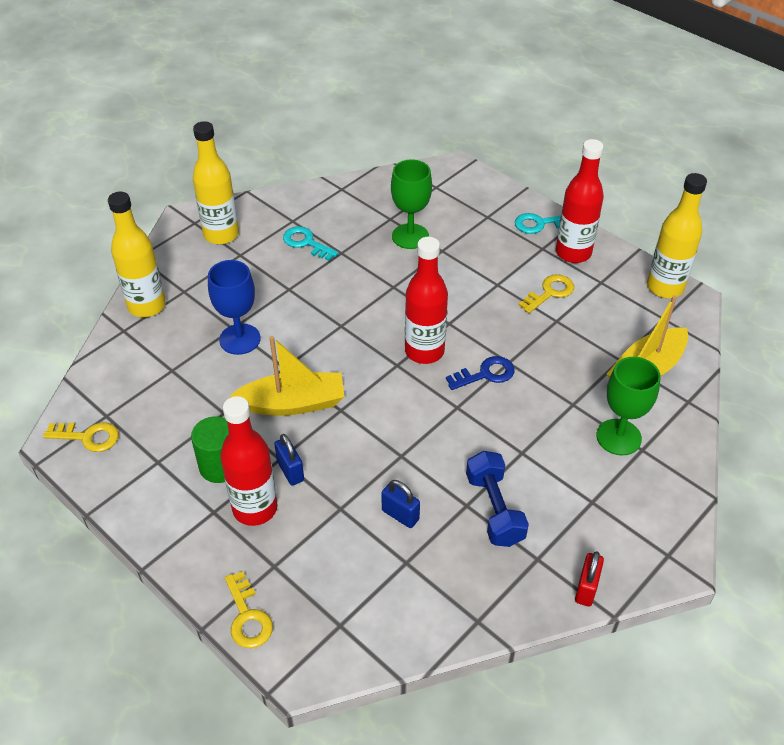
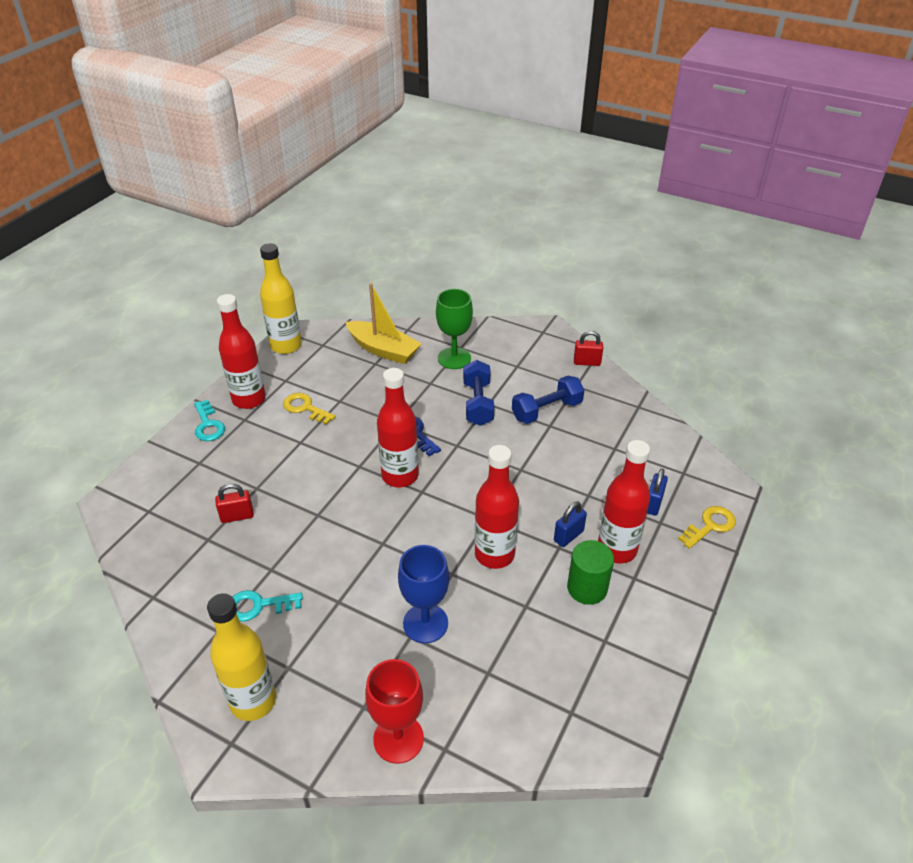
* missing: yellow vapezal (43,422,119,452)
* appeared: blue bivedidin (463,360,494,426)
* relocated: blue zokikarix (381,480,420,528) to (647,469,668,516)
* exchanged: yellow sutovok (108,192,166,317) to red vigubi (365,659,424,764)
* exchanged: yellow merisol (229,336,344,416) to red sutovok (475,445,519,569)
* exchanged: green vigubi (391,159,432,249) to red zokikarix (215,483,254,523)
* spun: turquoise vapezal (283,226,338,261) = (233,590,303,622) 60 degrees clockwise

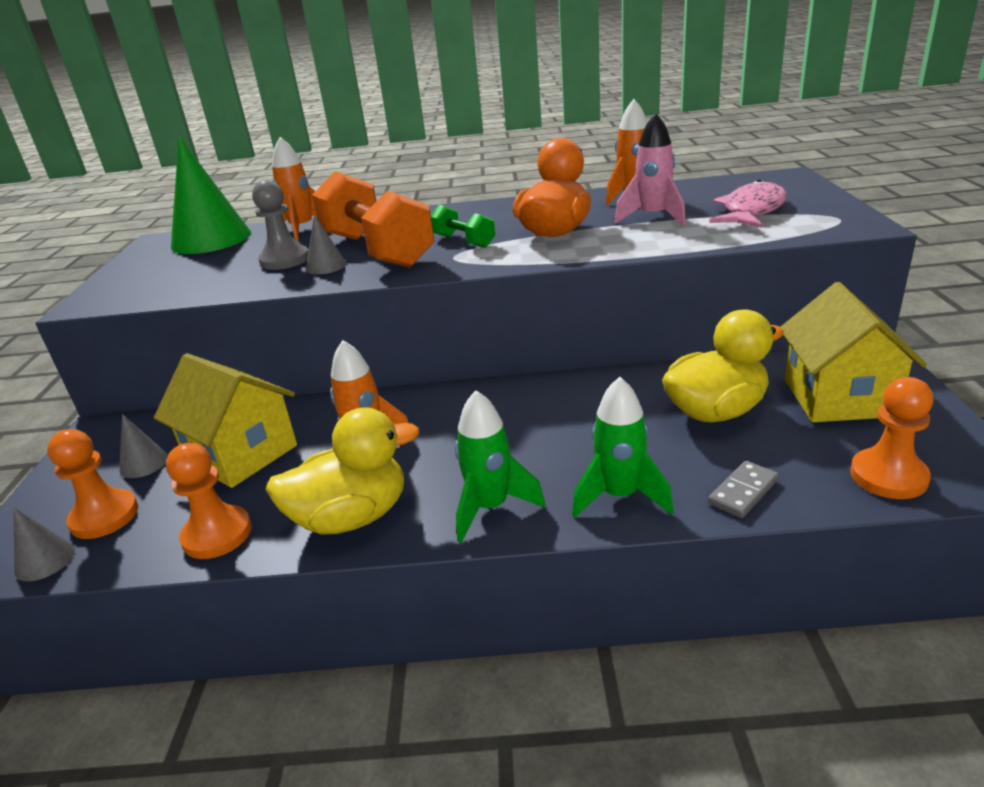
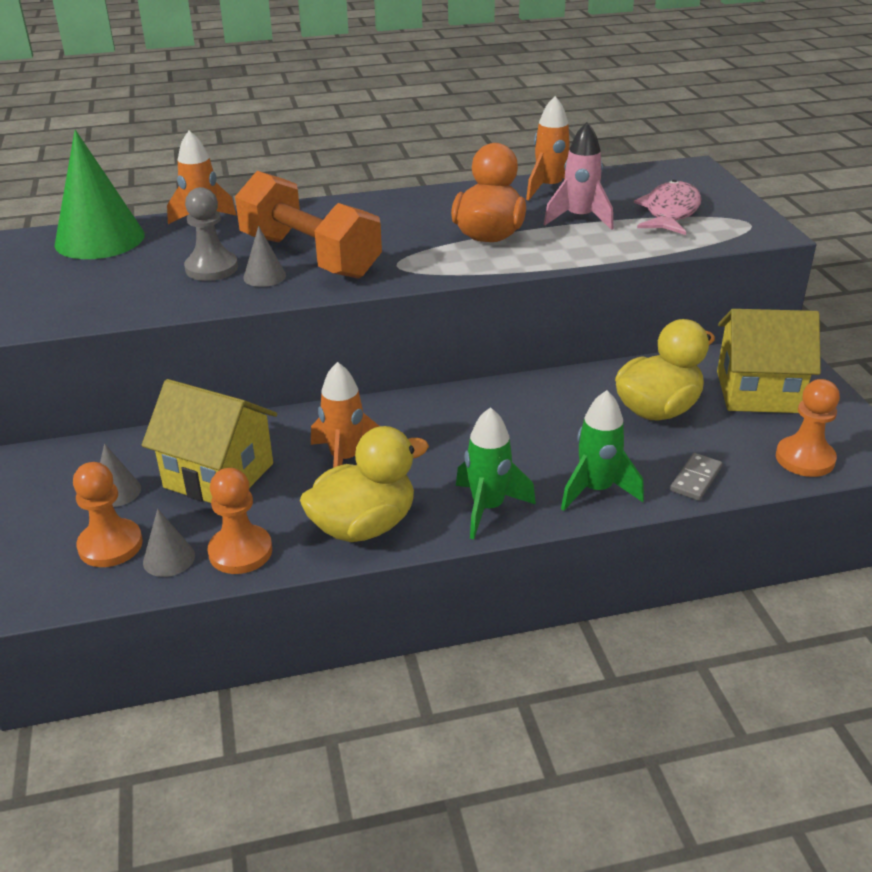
* missing: green bivedidin (431,205,495,248)
* relocated: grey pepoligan (13,507,75,581) to (143,509,195,577)
* spun: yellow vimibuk (780,282,927,422) = (717,309,821,413) 75 degrees counterclockwise

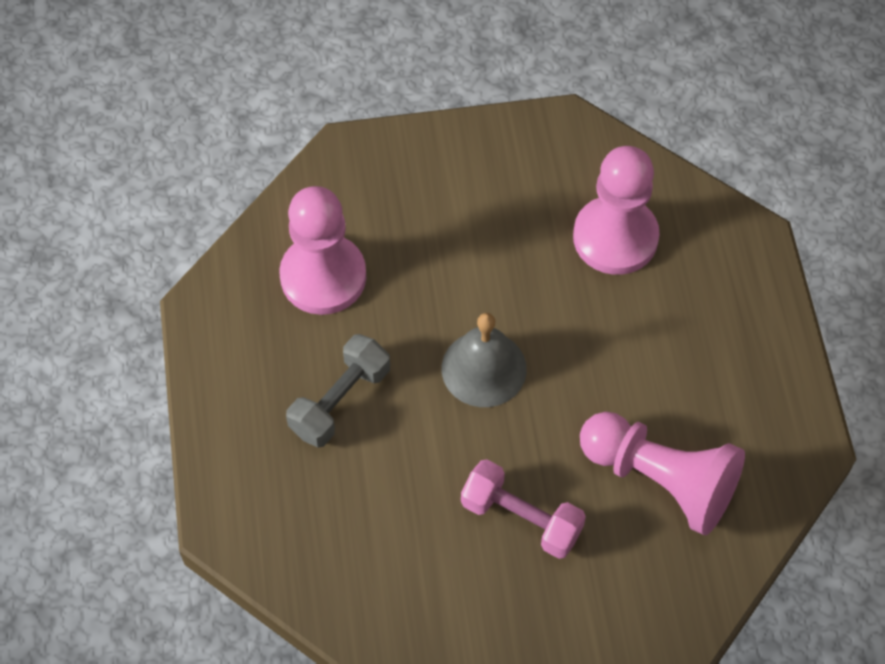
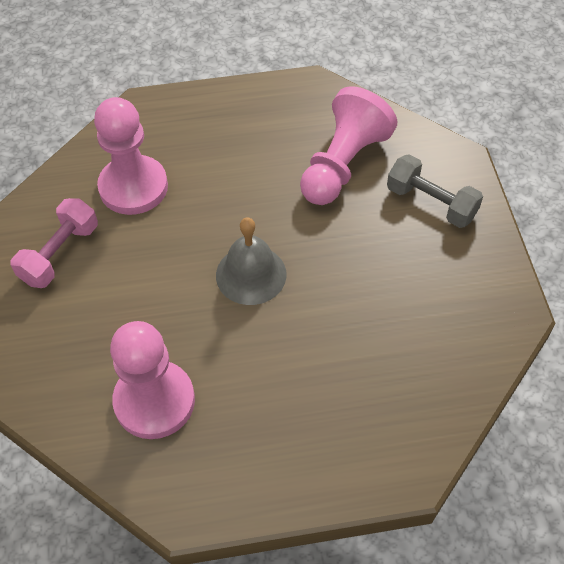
* relocated: grey bivedidin (286,334,390,447) to (387,154,483,228)
* relocated: pink bivedidin (461,459,586,559) to (11,198,98,288)

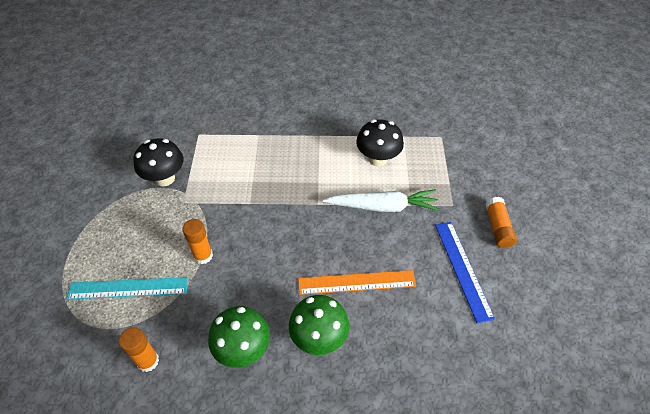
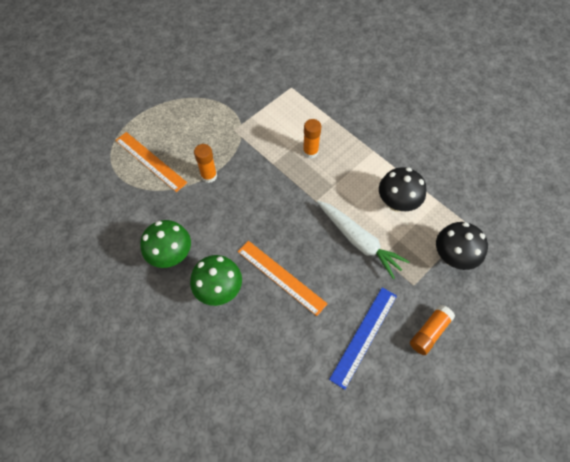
* relocated: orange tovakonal (119,327,159,372) to (303,119,321,159)
* relocated: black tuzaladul (133,138,183,186) to (436,222,488,270)
* colour: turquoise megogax (67,277,188,300) to orange megogax (115,132,187,192)

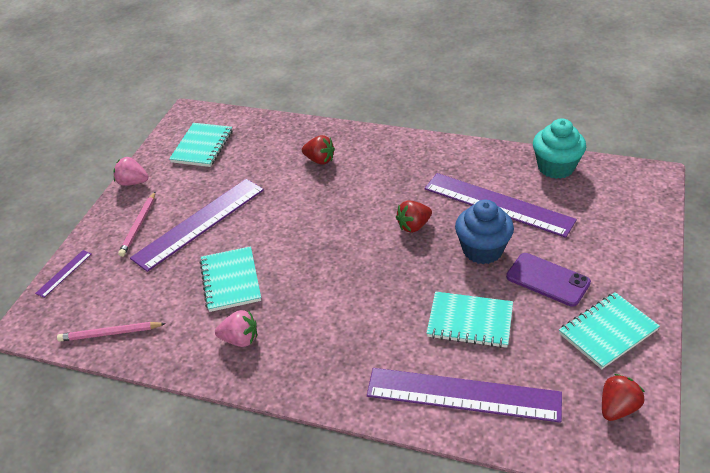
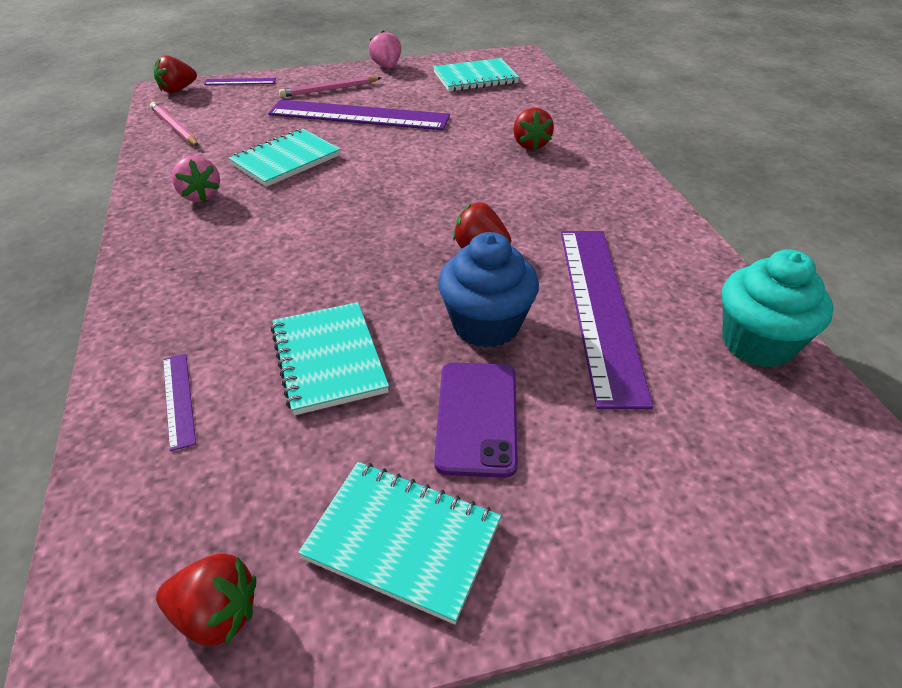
* appeared: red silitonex (154,55,197,93)
* size: purple megogax (367,368,562,423) = (163,354,196,451) x0.42

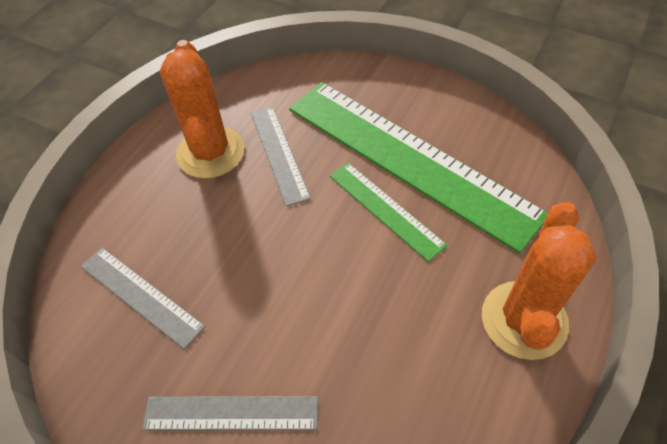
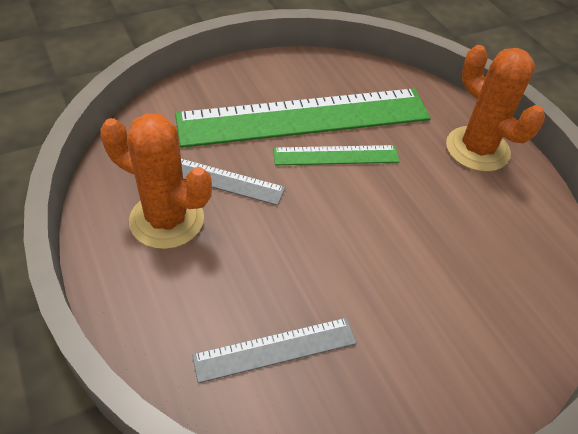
* missing: grey megogax (142,396,318,430)

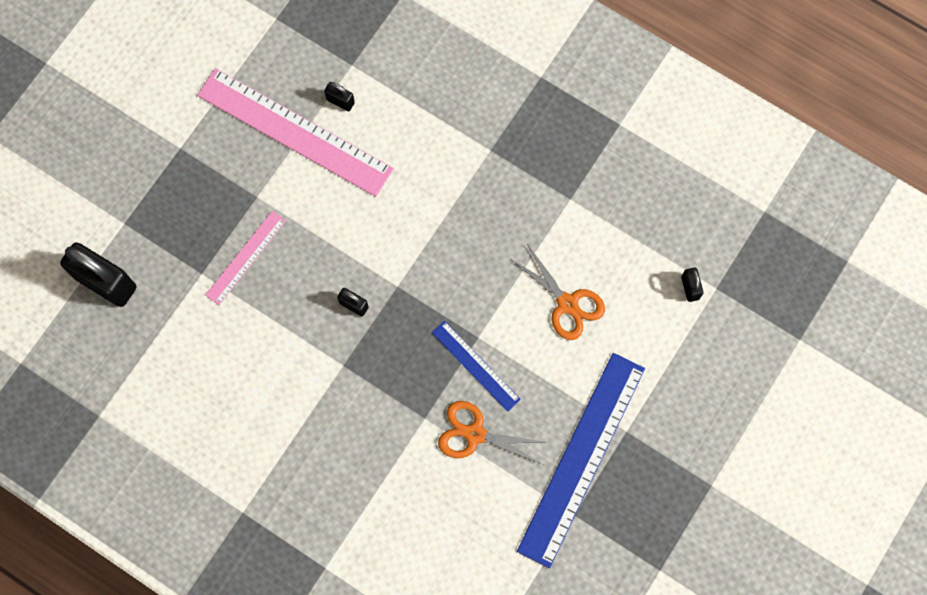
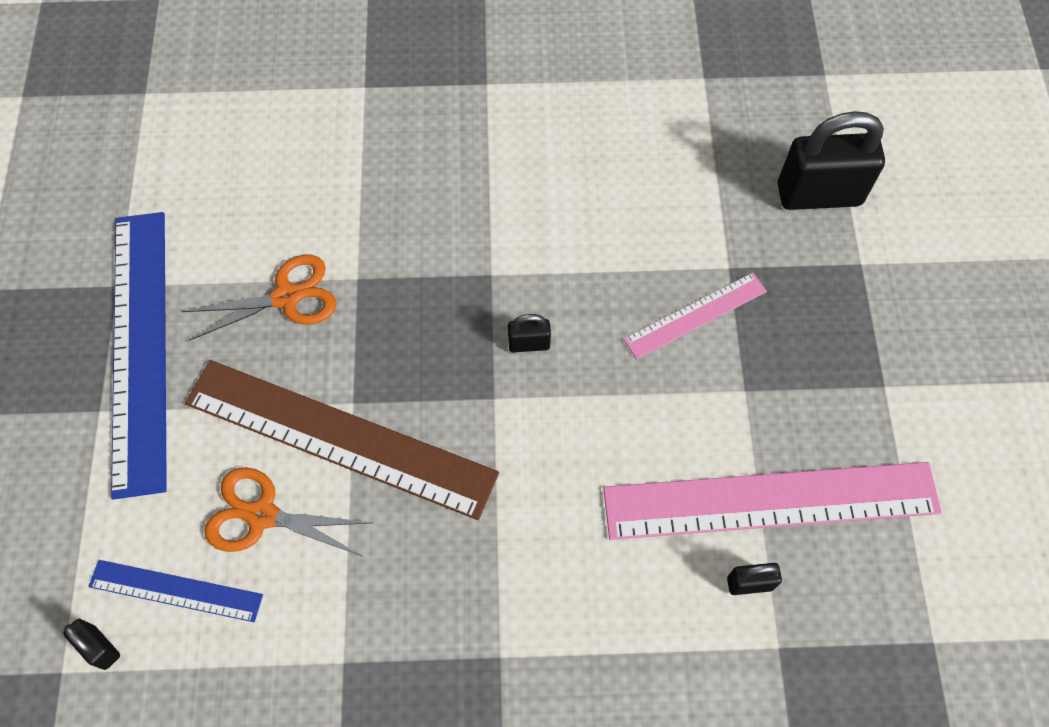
* appeared: brown megogax (185,360,499,520)
* relocated: blue megogax (432,321,521,412) to (88,560,263,622)
* spun: pink megogax (205,211,286,305) = (623,273,767,359) 60 degrees clockwise

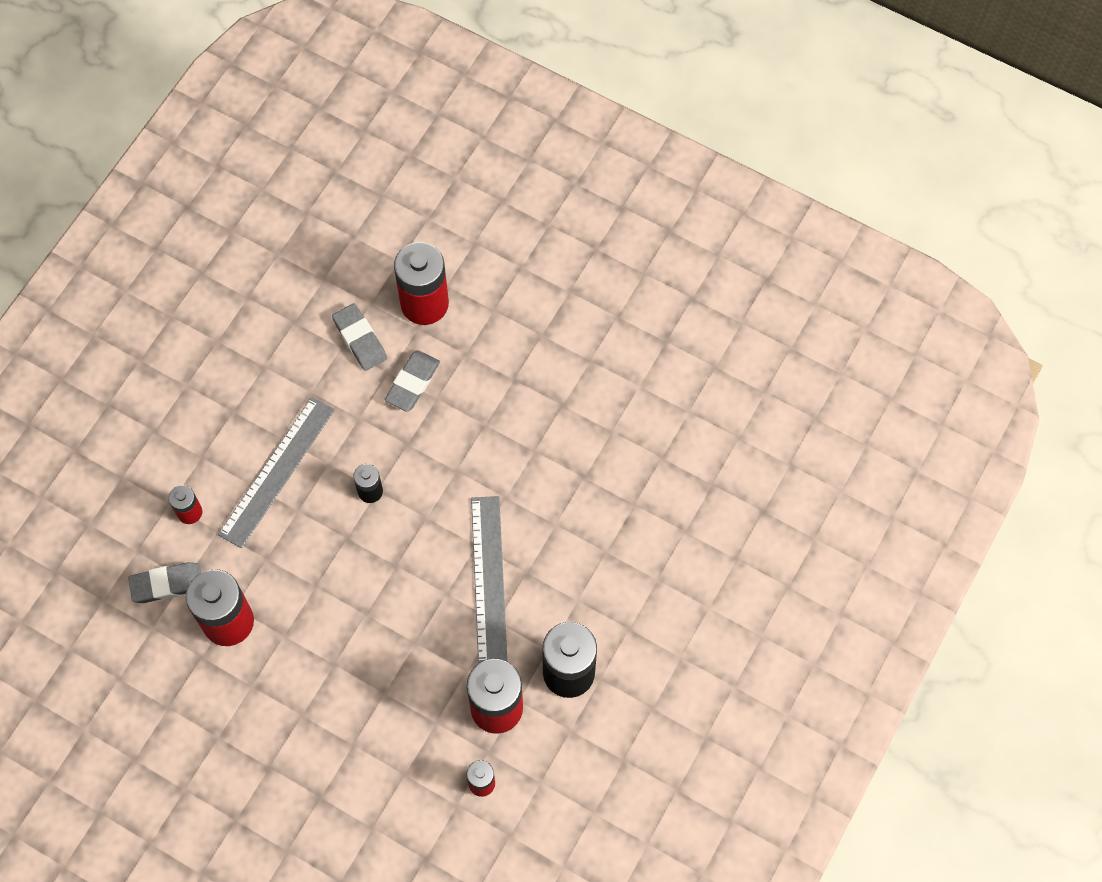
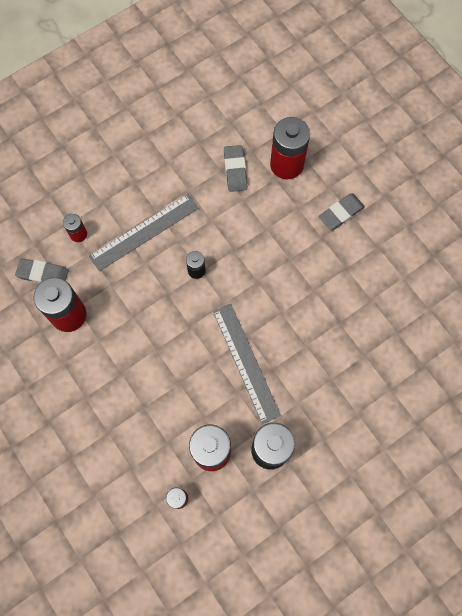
* relocated: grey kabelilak (384,350,440,412) to (318,193,365,230)
* spun: grey megogax (471,496,507,663) = (213,304,281,424) 45 degrees counterclockwise

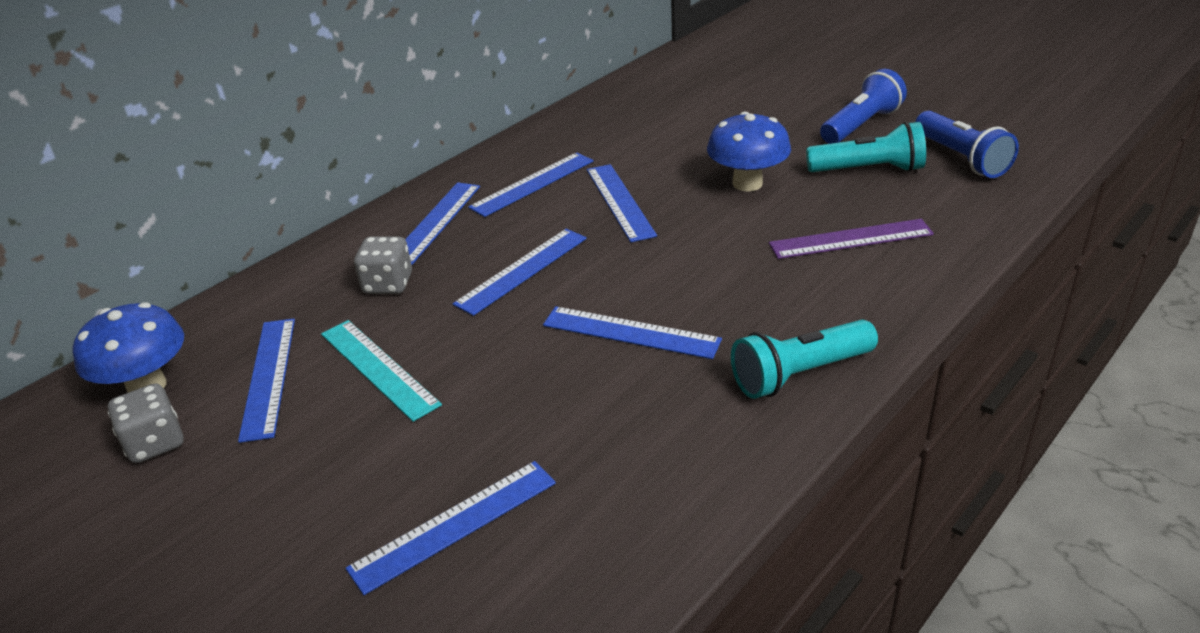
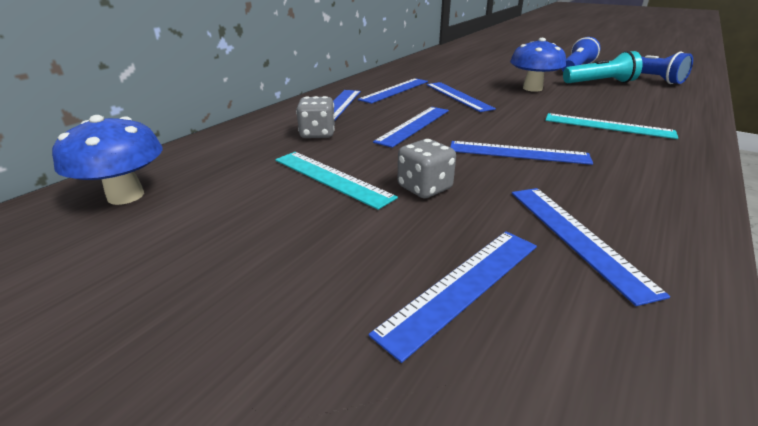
* missing: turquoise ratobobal (731,320,878,399)
* missing: purple megogax (769,219,934,259)
* appeared: turquoise megogax (545,113,678,139)
* relocated: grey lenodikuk (108,383,184,463) to (397,139,456,198)
* relocated: blue megogax (238,318,295,443) to (512,188,670,306)

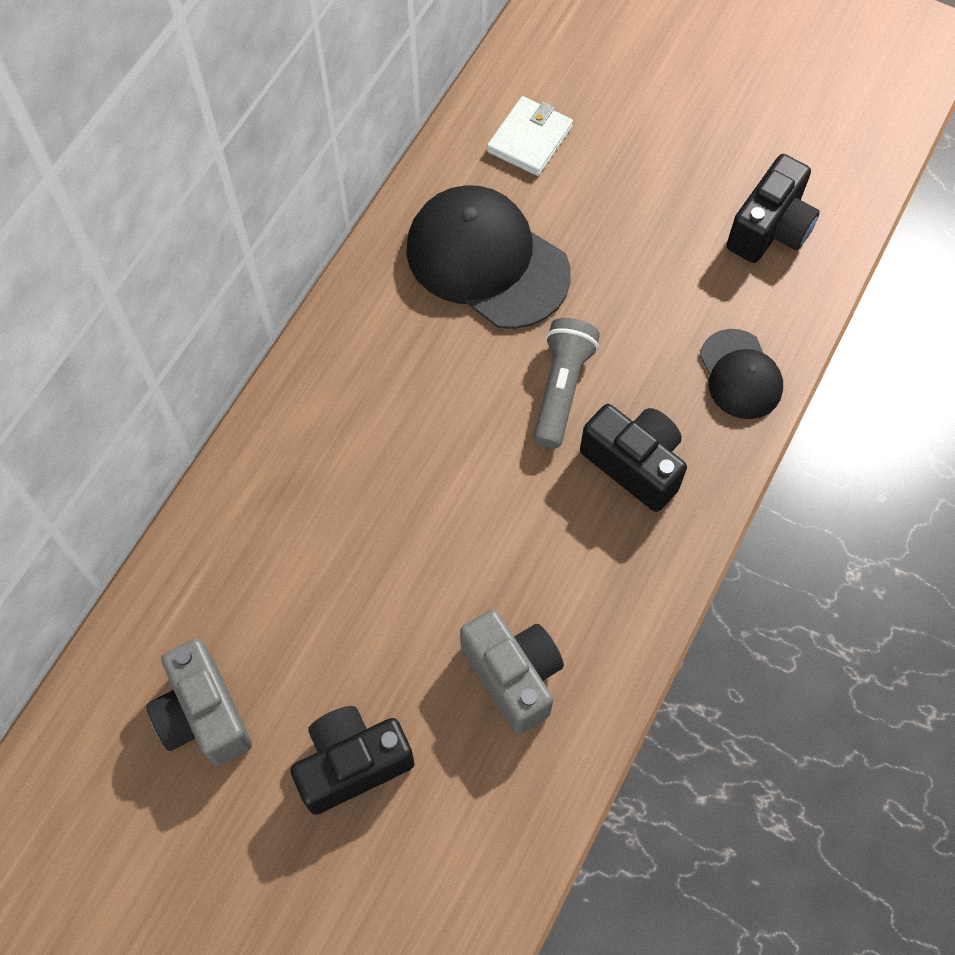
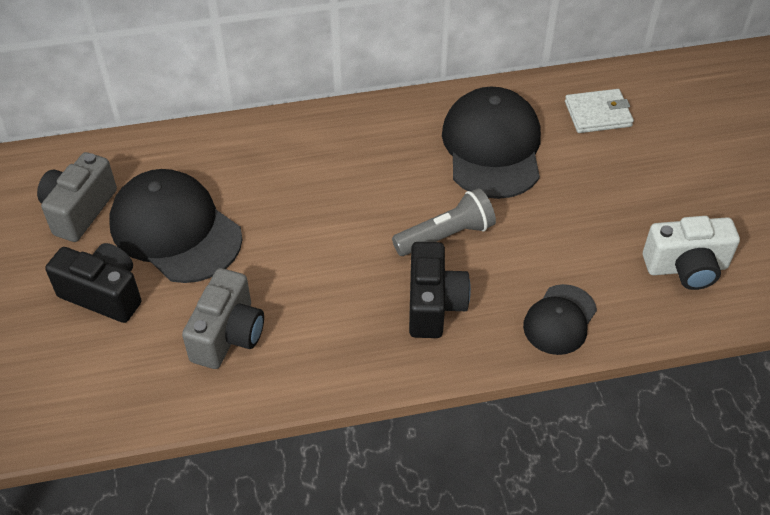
* appeared: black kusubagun (109,169,243,283)
* colour: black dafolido (726,154,820,263) to white dafolido (643,216,740,290)

